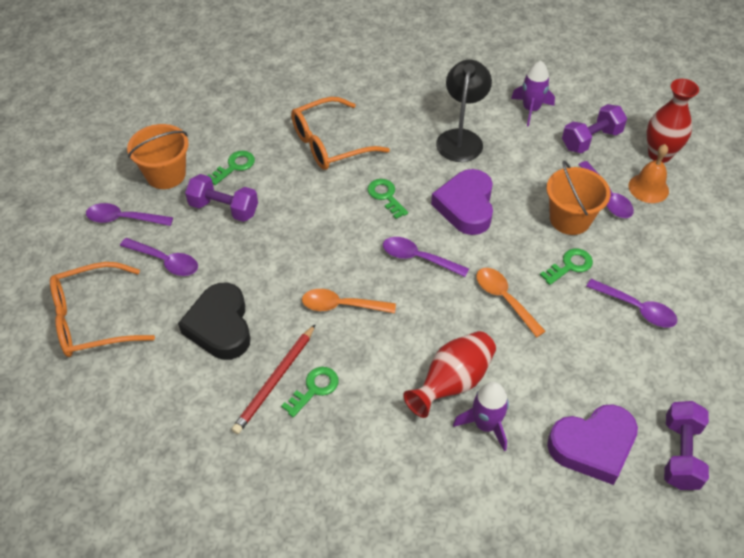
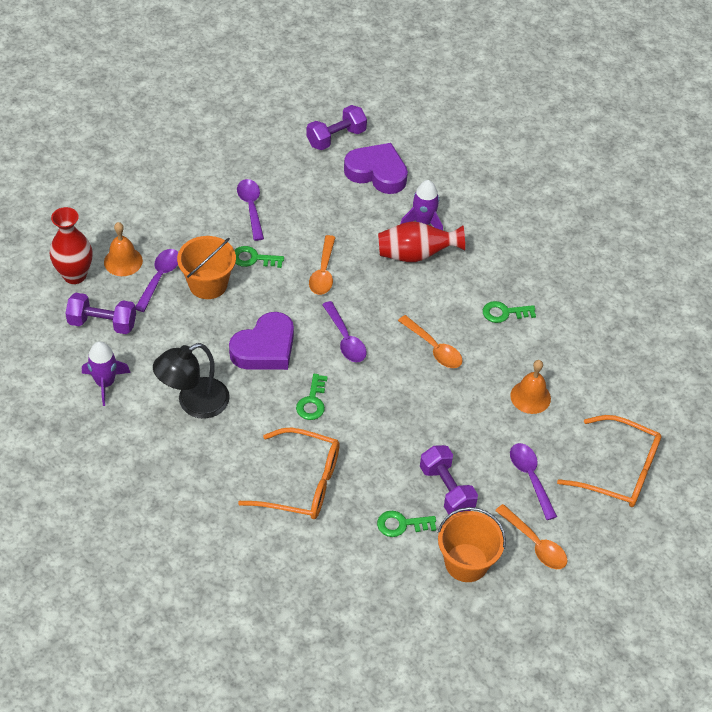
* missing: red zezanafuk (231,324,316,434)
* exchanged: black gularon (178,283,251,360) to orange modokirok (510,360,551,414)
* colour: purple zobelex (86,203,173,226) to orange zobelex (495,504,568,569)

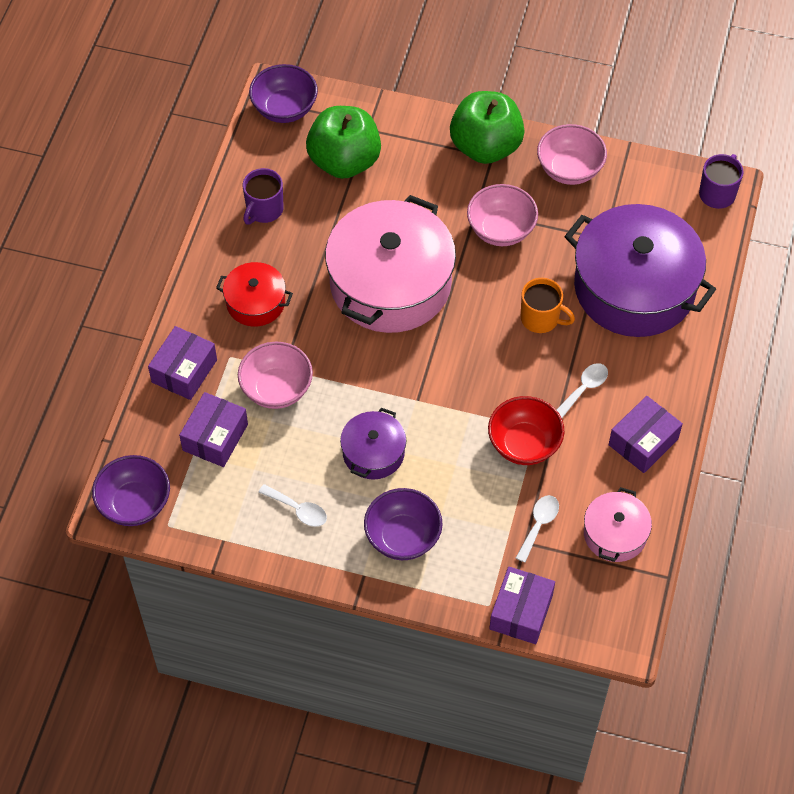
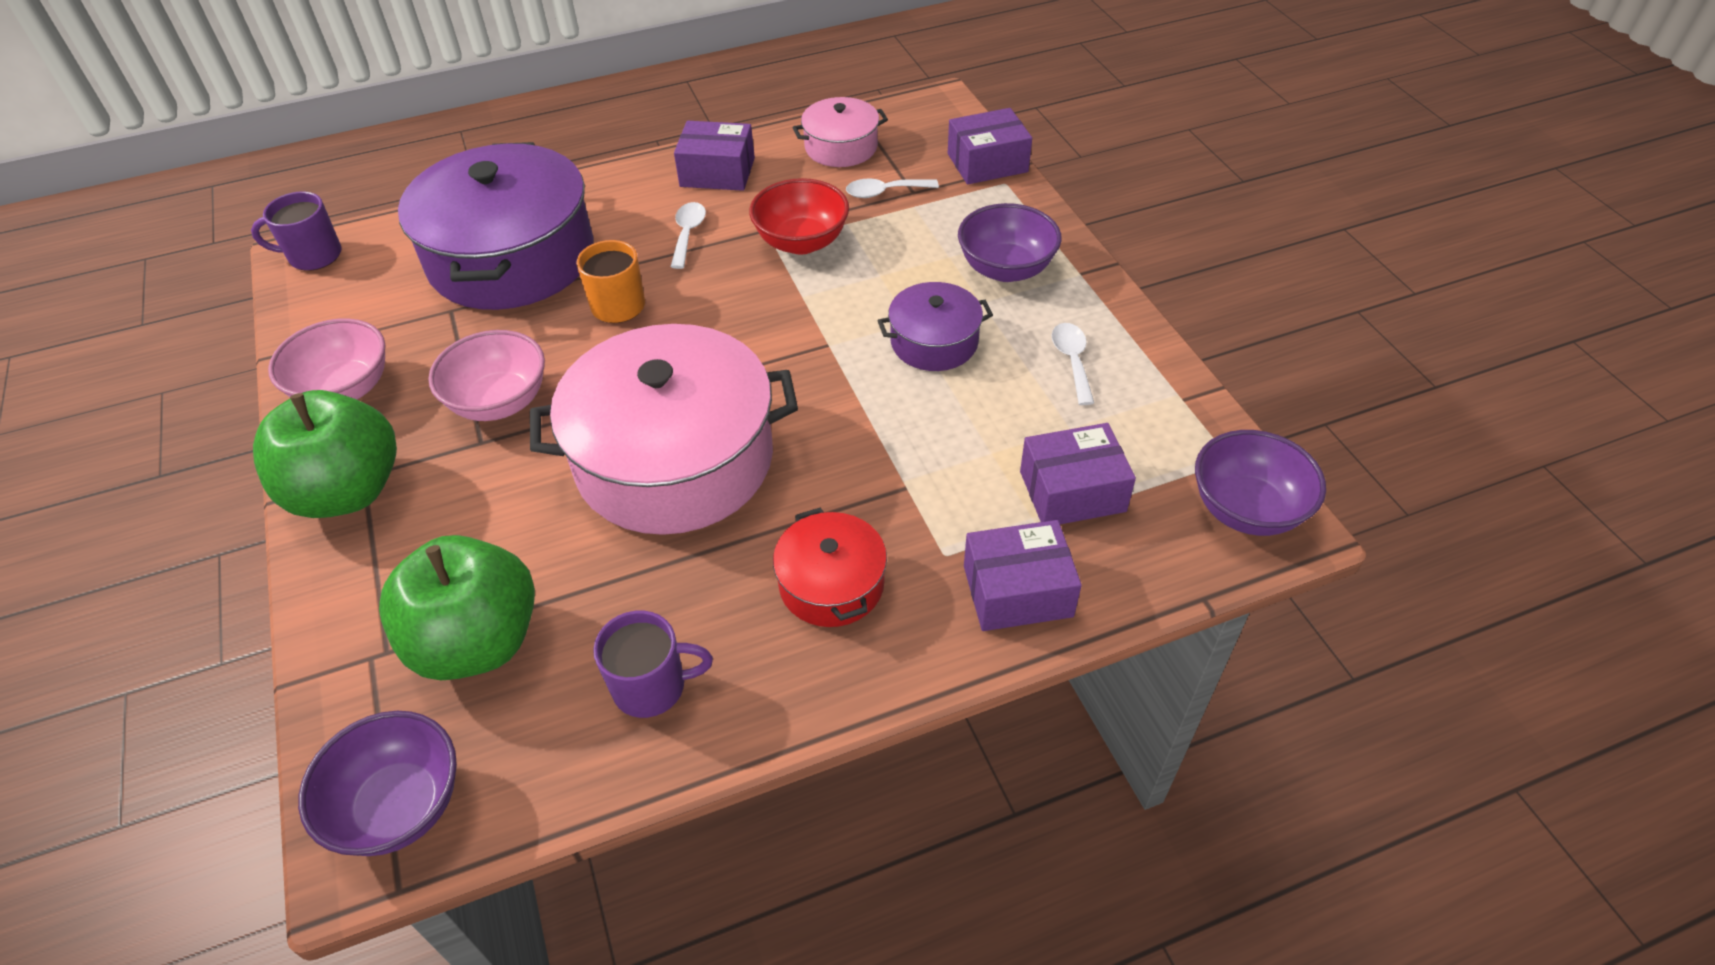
* missing: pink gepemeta (238,342,313,409)
* spun: white zobelex (557,363,608,418) = (670,202,706,269) 90 degrees clockwise

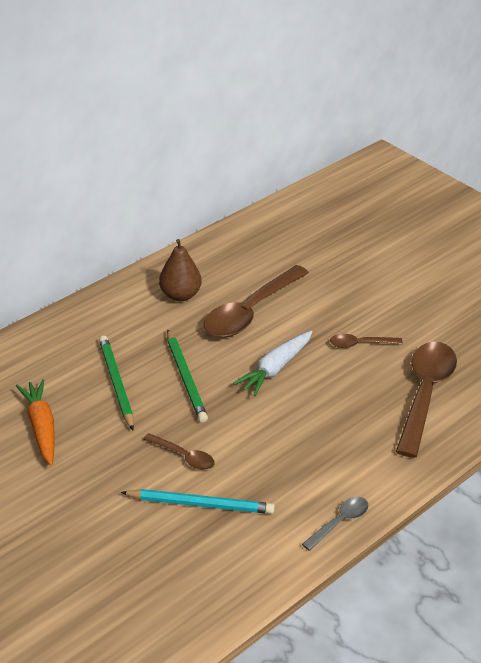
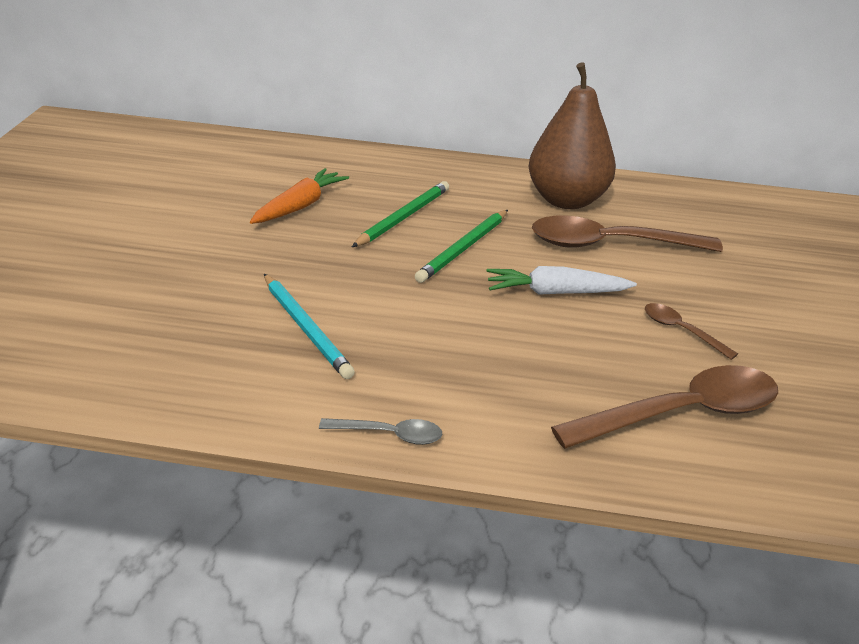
* missing: brown zobelex (143,433,215,470)
* size: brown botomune (159,239,202,301) = (529,62,616,209) x1.66

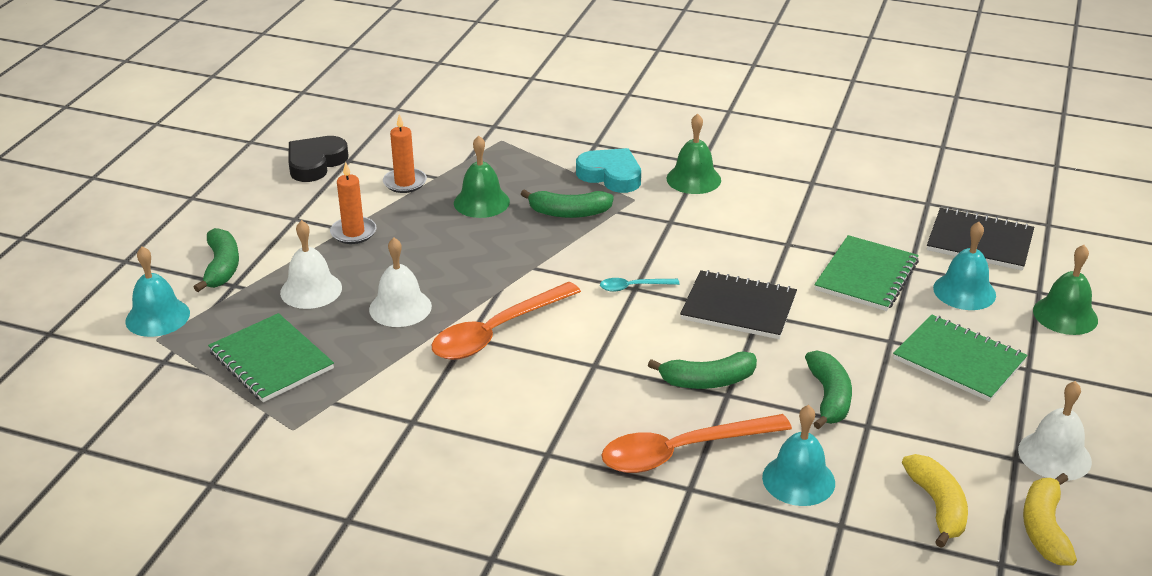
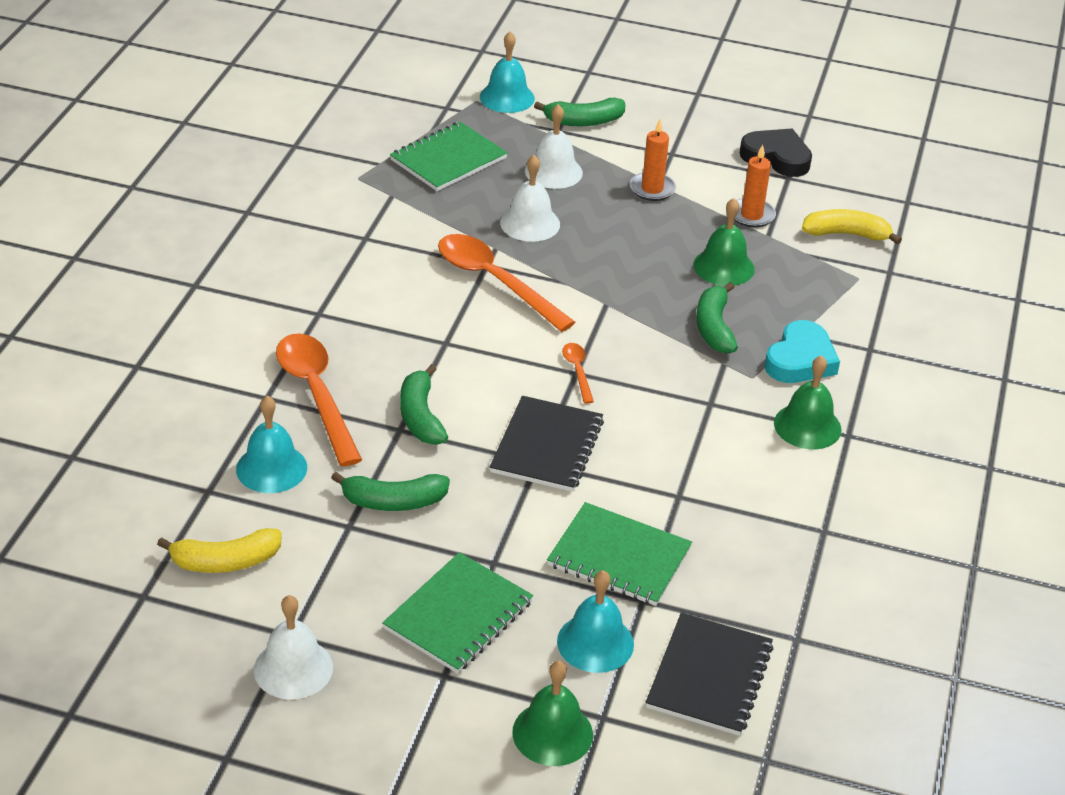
* relocated: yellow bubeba (1023,473,1077,566) to (802,209,902,245)
* colour: turquoise zobelex (600,278,679,292) to orange zobelex (562,343,594,404)

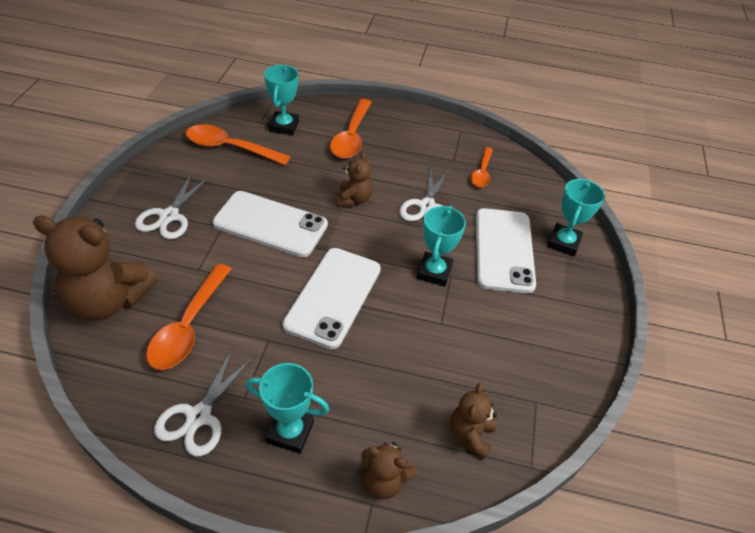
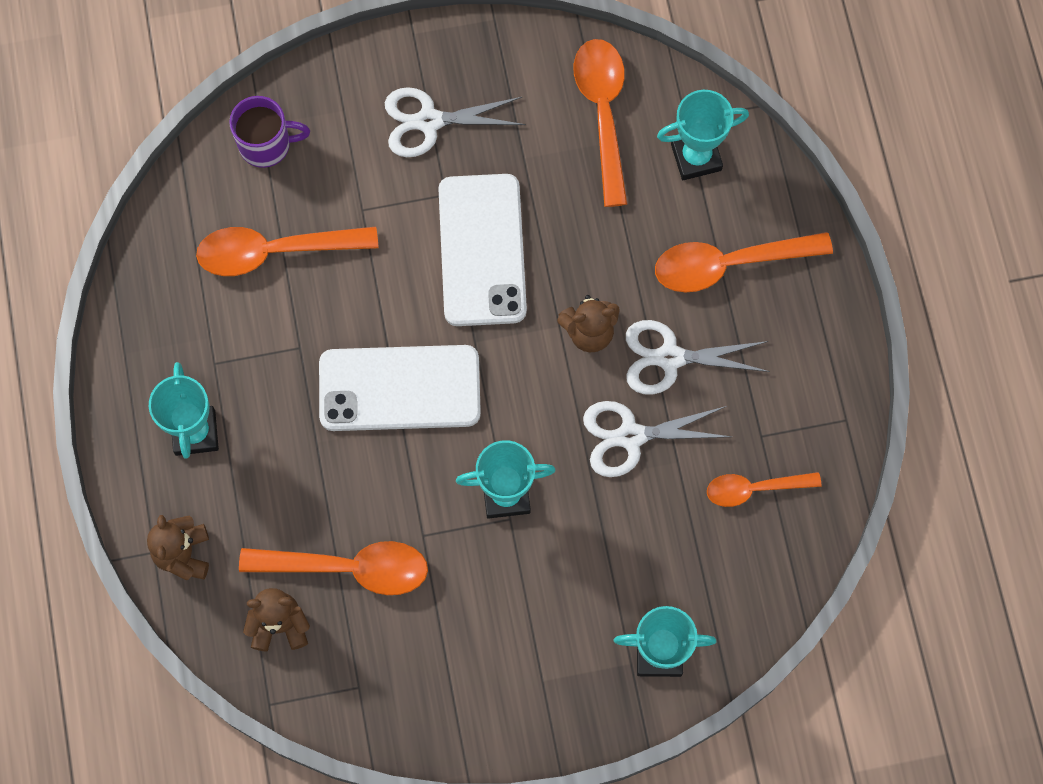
* missing: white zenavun (476,208,536,293)
* appeared: orange zobelex (239,541,428,595)
* relocated: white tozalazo (154,347,255,456) to (626,320,770,395)
* exchanged: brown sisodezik (33,215,157,320) to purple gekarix (229,96,310,168)

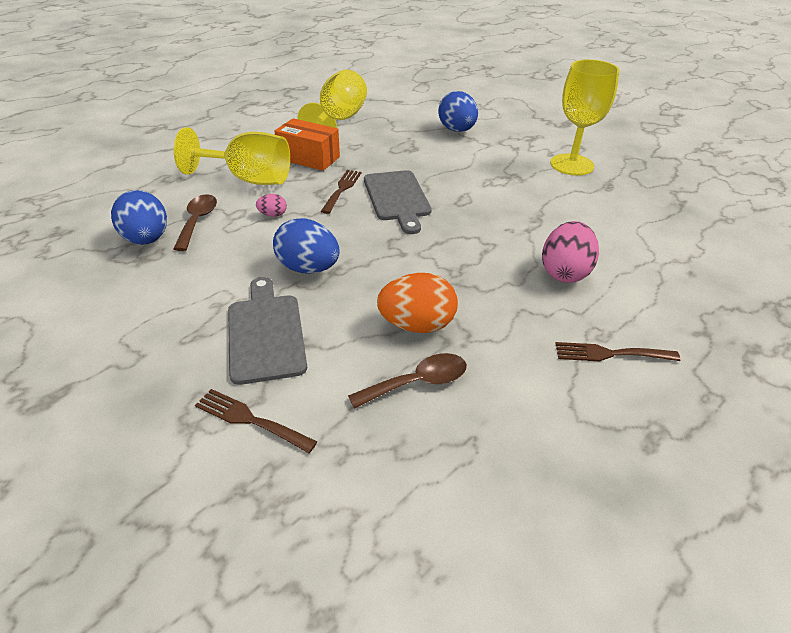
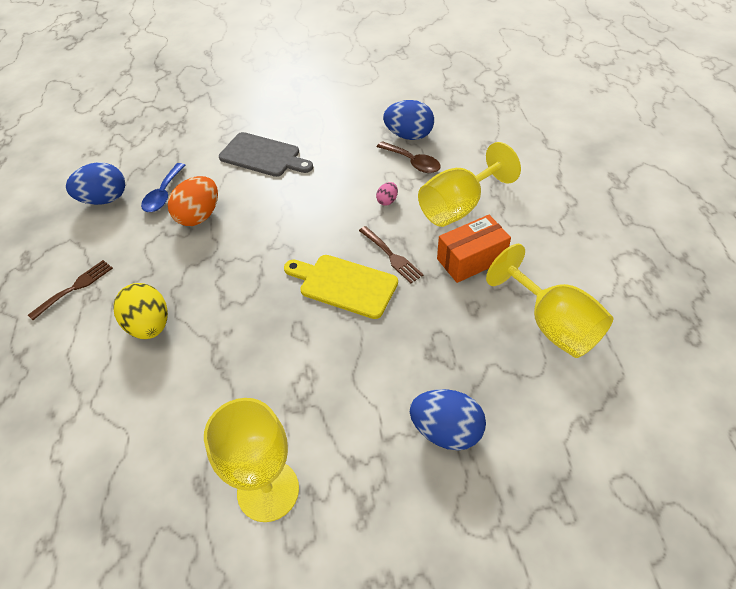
* missing: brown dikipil (195,389,317,453)
* relocated: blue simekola (273,218,340,274) to (66,162,125,205)
* colour: brown zobelex (348,353,467,409) to blue zobelex (141,163,186,212)
* colour: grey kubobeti (364,170,431,234) to yellow kubobeti (284,255,398,319)
* colour: pink simekola (542,221,599,283) to yellow simekola (113,283,168,339)

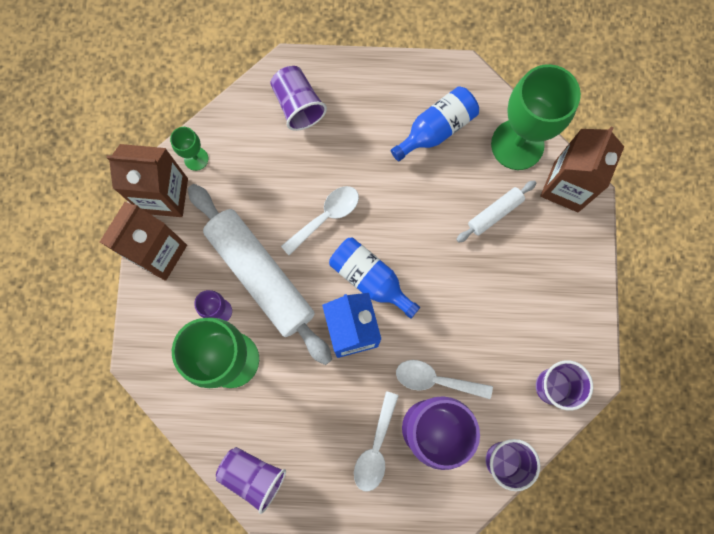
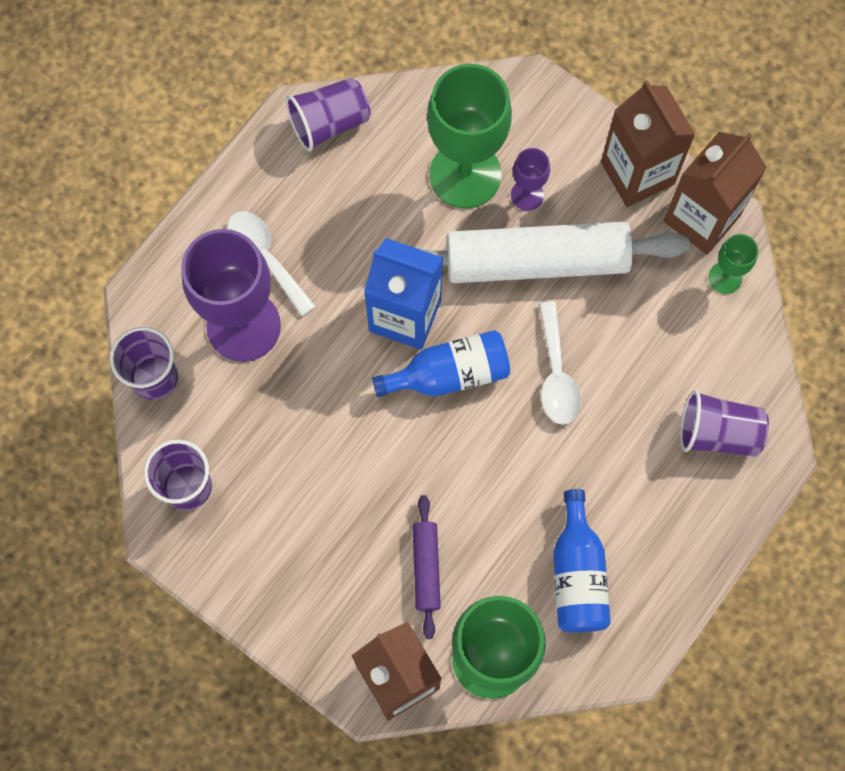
* missing: white zobelex (396,360,493,399)
* colour: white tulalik (456,180,537,243) to purple tulalik (412,495,441,639)

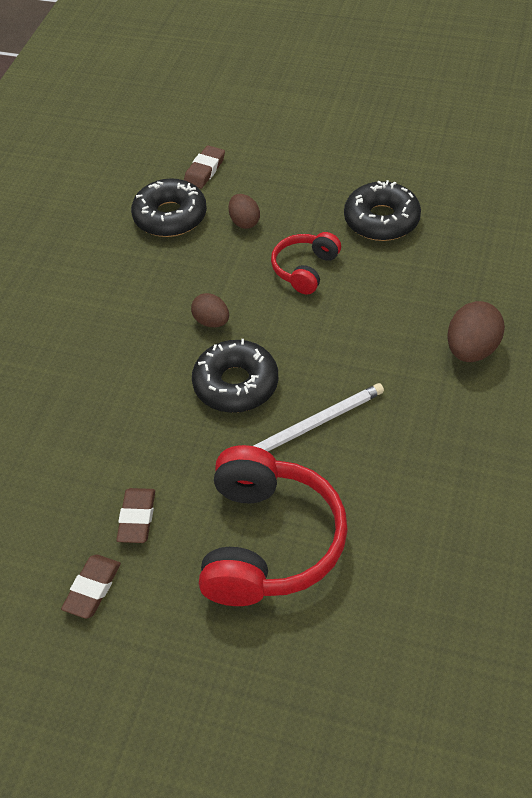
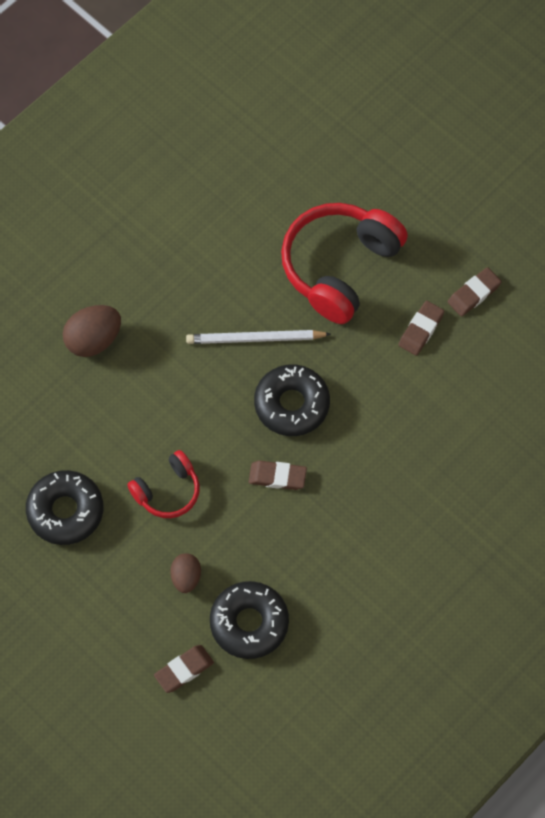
* exchanged: brown simekola (191,293,229,327) to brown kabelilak (249,461,307,490)

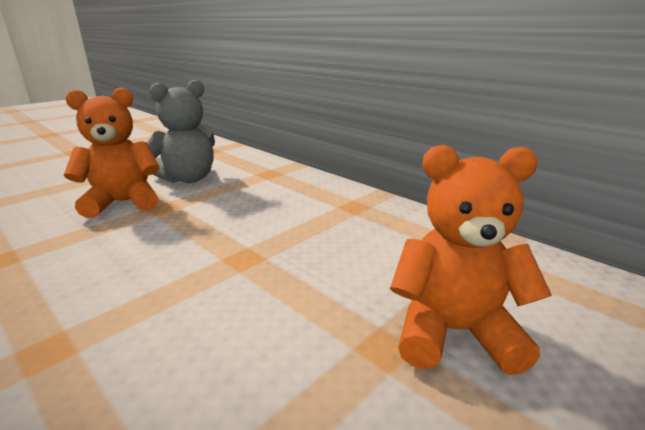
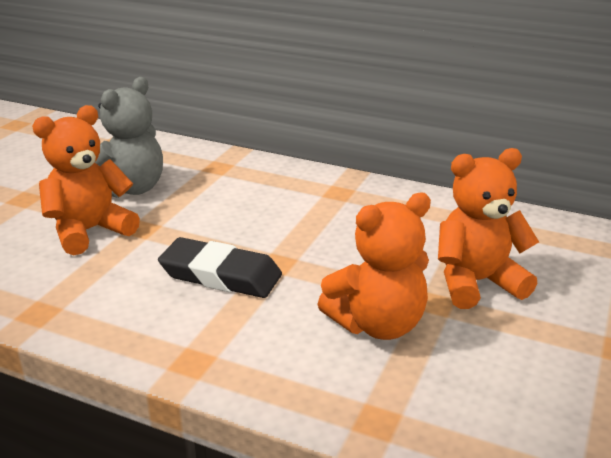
* appeared: black kabelilak (158,237,282,298)
* appeared: orange sisodezik (317,193,431,340)

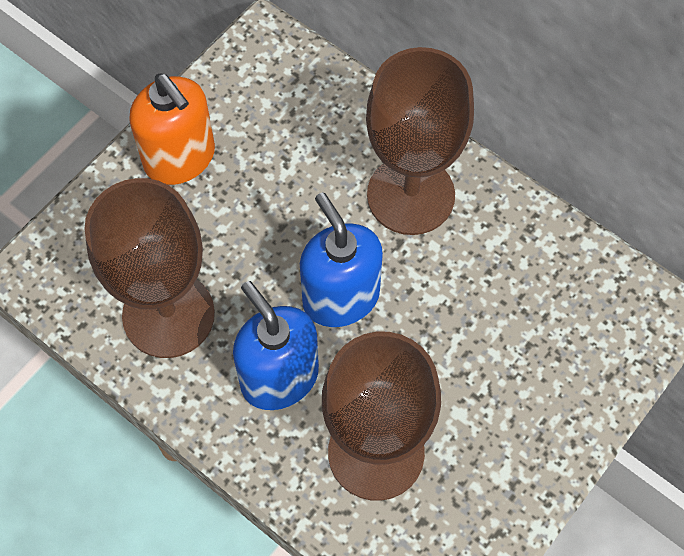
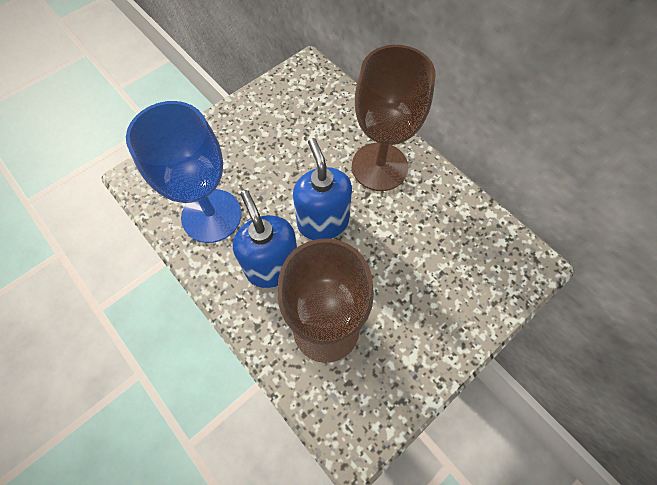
* missing: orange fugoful (129,73,215,185)
* colour: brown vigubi (84,178,215,358) to blue vigubi (126,101,242,243)

